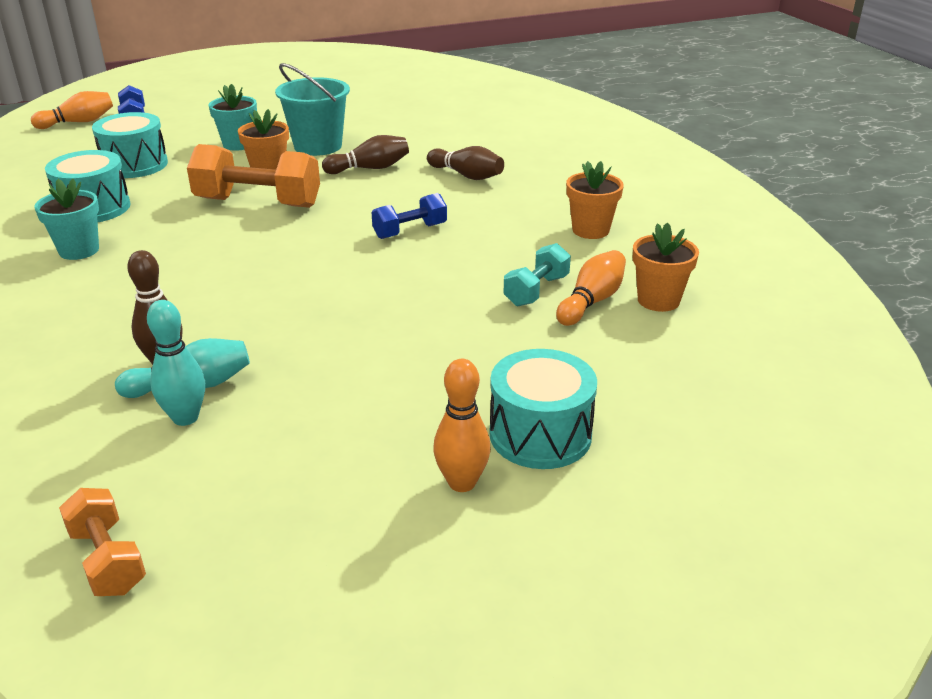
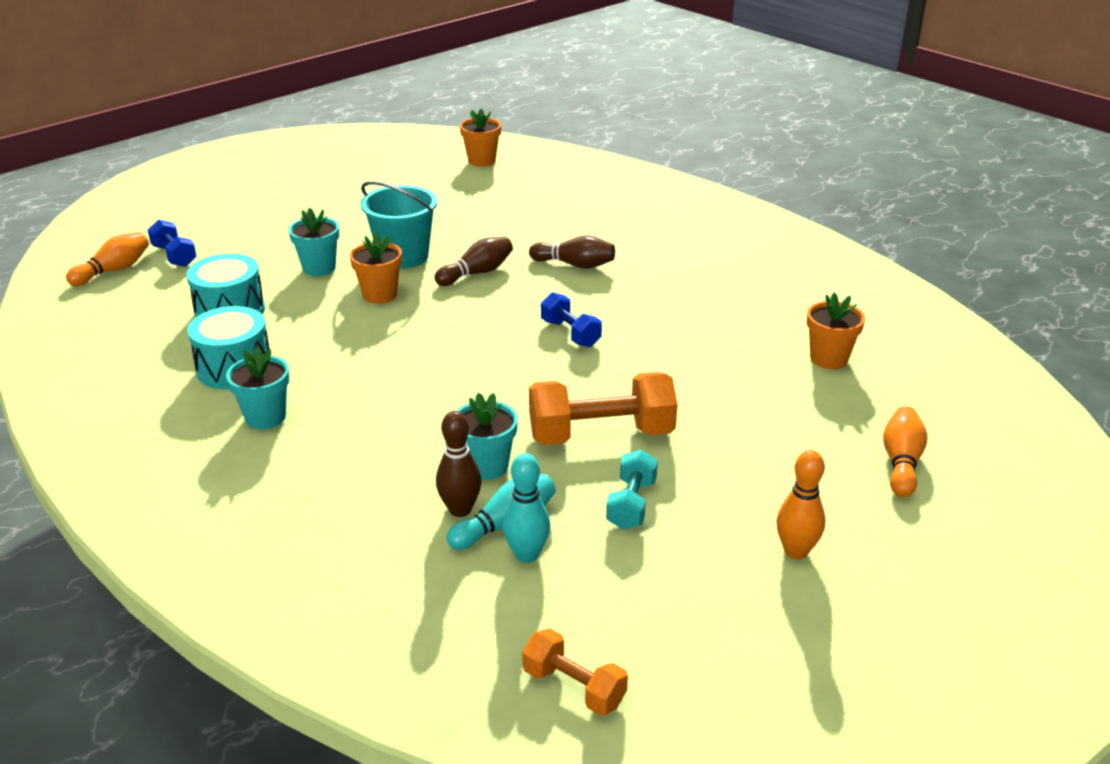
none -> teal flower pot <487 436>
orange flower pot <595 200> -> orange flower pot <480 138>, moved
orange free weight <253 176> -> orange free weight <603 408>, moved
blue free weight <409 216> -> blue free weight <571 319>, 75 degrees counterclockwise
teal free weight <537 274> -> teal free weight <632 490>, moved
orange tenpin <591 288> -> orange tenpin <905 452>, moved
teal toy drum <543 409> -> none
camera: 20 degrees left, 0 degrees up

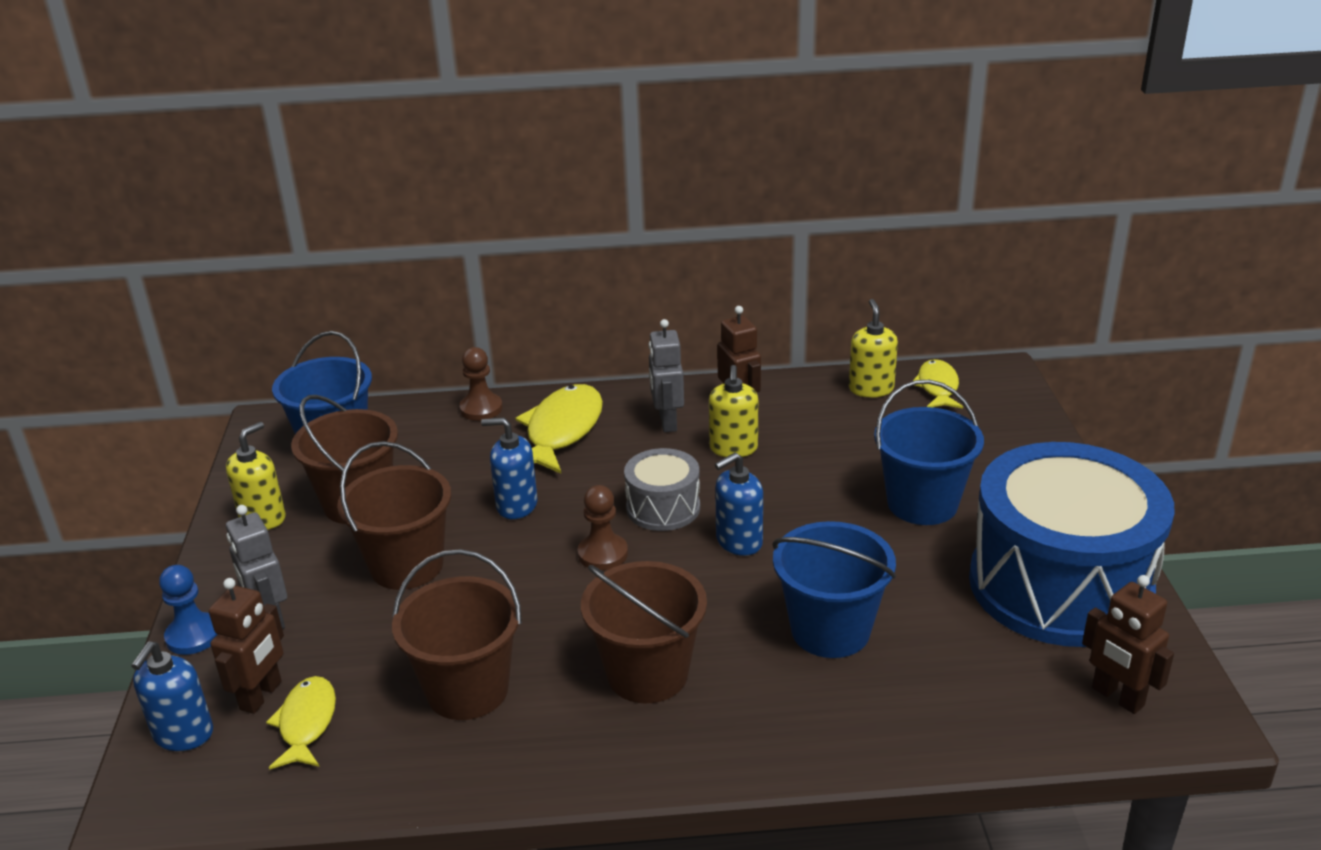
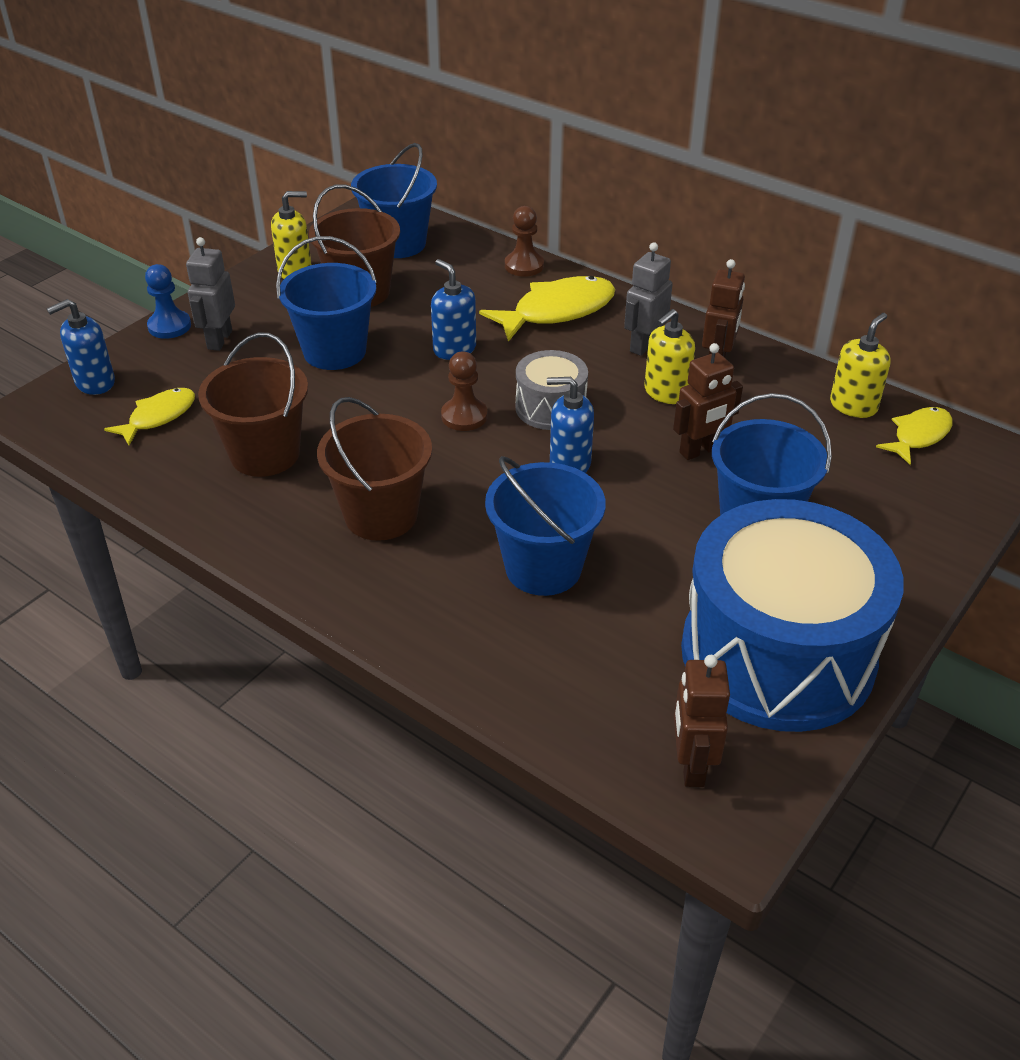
russet bucket <394 515> -> blue bucket <326 303>
russet toy robot <246 646> -> russet toy robot <708 401>, moved
camera: 40 degrees right, 10 degrees up

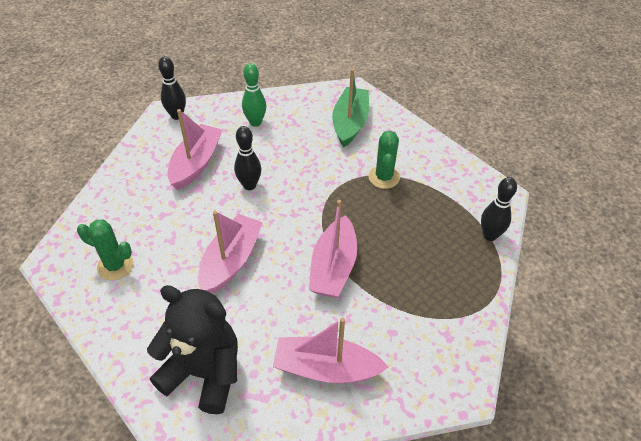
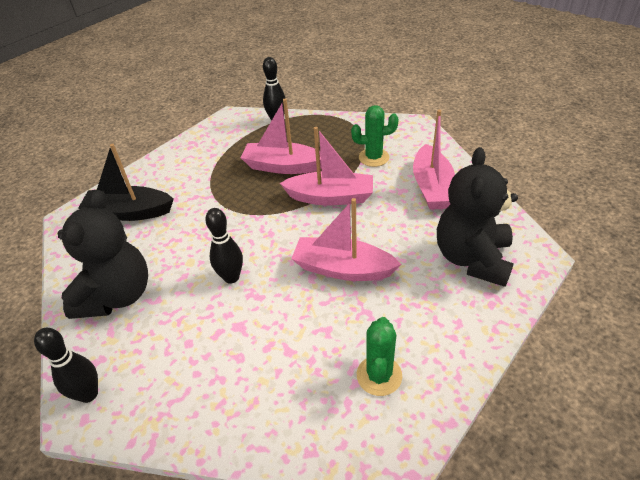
green tenpin <254 95> -> black teddy <103 254>
green toy boat <350 108> -> black toy boat <126 182>
rose-pink toy boat <195 149> -> rose-pink toy boat <281 136>, moved
green saguaro cactus <384 160> -> green saguaro cactus <375 136>, moved
camera: 95 degrees left, 5 degrees down

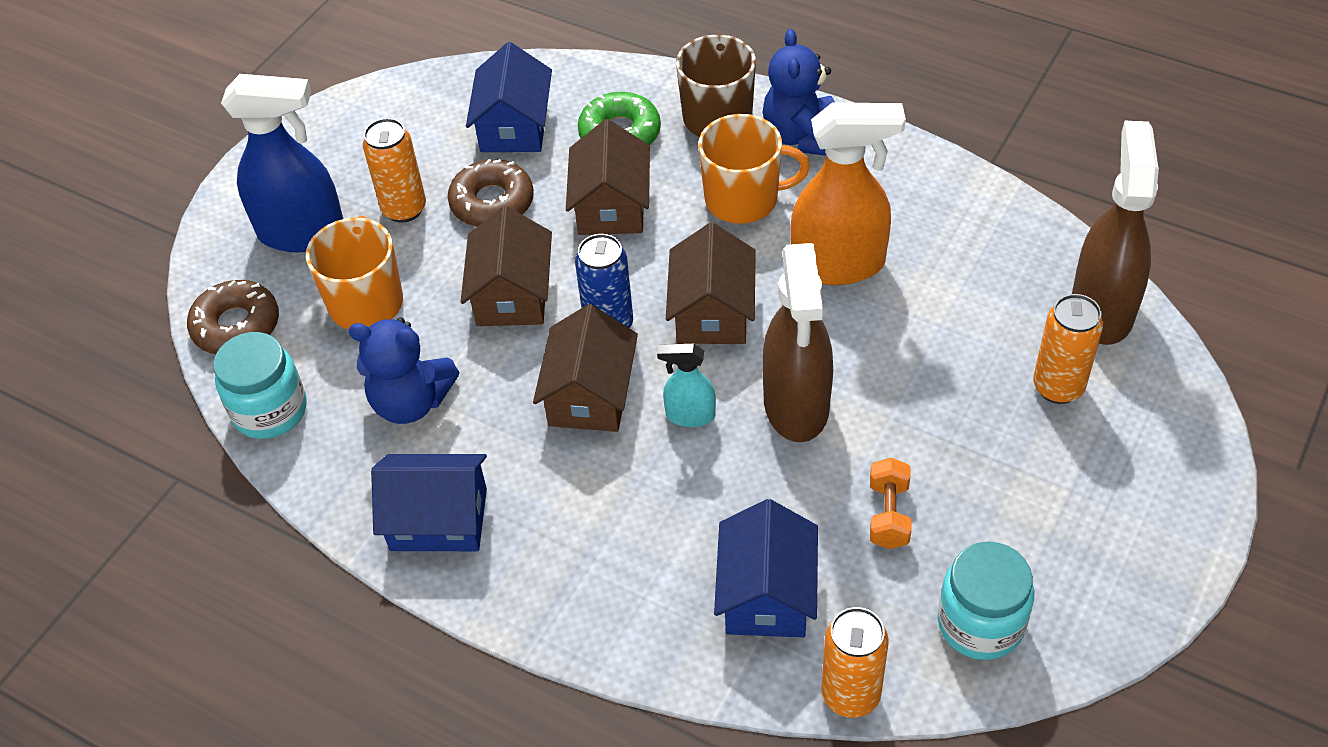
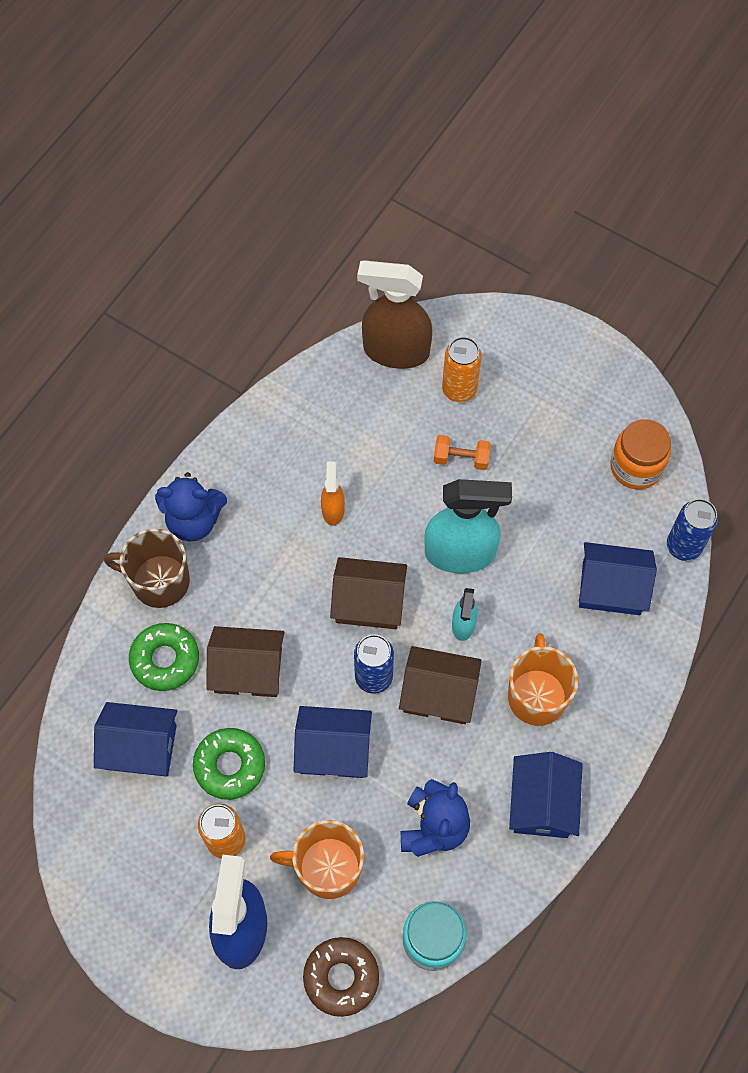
russet donut <491 193> -> green donut <229 764>
russet cottage <506 266> -> blue cottage <333 742>
orange sprayer <848 194> -> orange sprayer <333 493>, x0.50
russet sprayer <797 342> -> teal sprayer <468 526>
orange free weight <891 503> -> orange free weight <462 452>, moved
orange coffee mug <754 169> -> orange coffee mug <543 679>, moved
teal preserve jar <986 601> -> orange preserve jar <640 454>
orange tin <855 662> -> blue tin <692 530>
camera: 90 degrees left, 15 degrees up

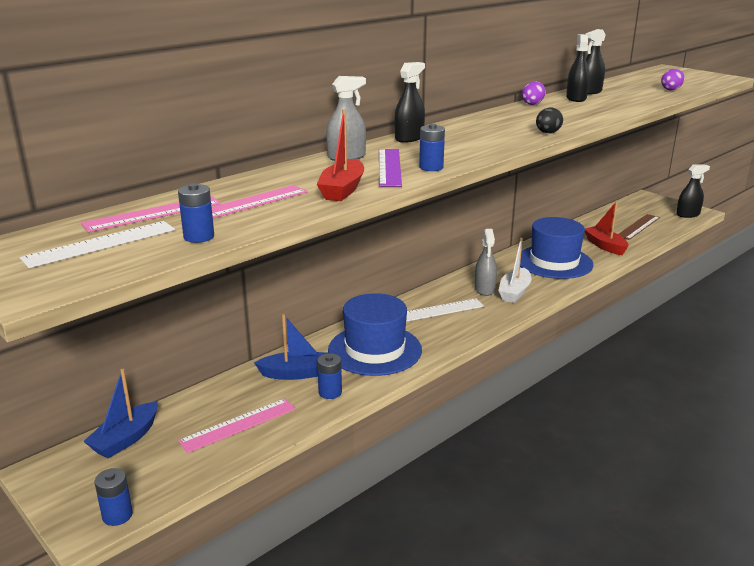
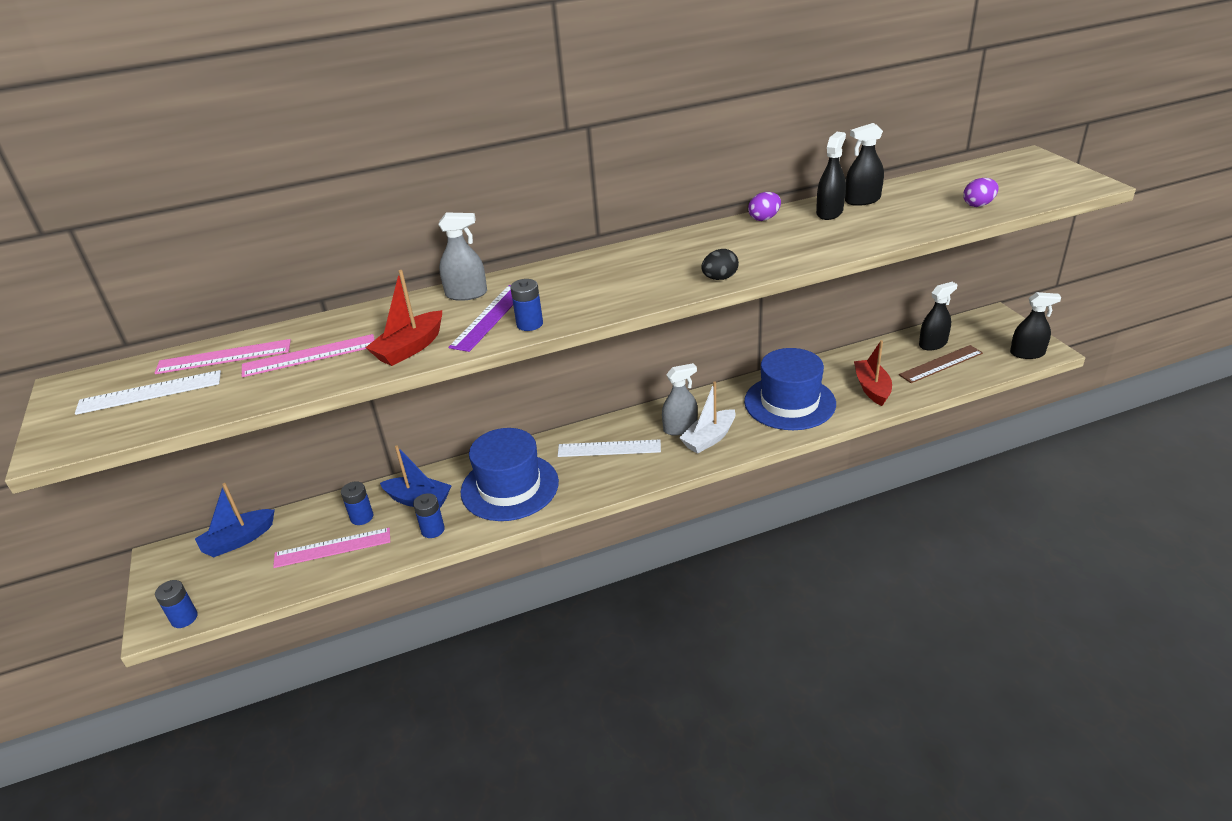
blue AA battery <196 213> -> blue AA battery <357 503>, moved
grey sprayer <486 262> -> grey sprayer <680 399>, 135 degrees counterclockwise
black sprayer <410 102> -> black sprayer <938 316>, moved
camera: 25 degrees right, 10 degrees up

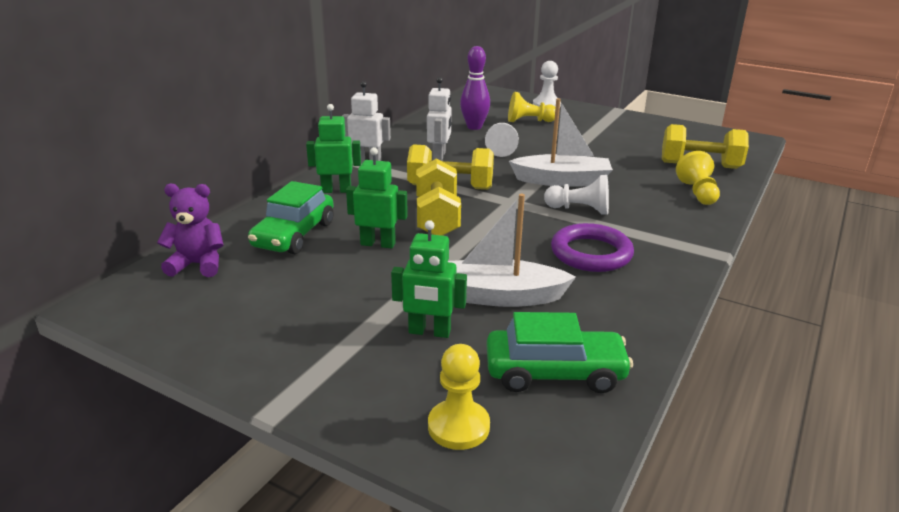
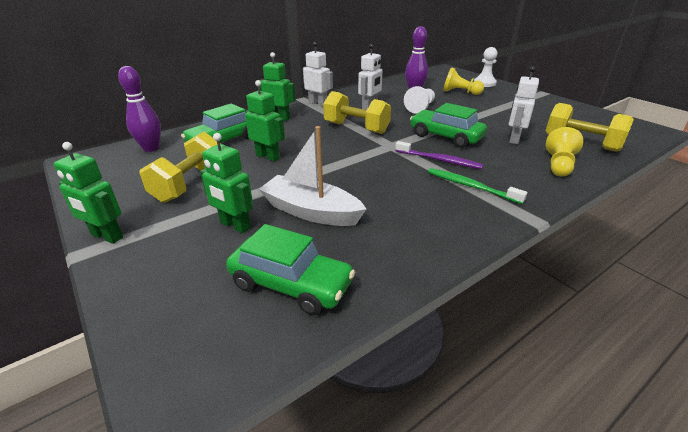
none -> green toy robot <88 193>
purple teddy <190 230> -> purple tenpin <139 109>
yellow free weight <438 197> -> yellow free weight <180 167>, moved
snow-white game pawn <576 195> -> purple tooth brush <439 155>
snow-white toy boat <561 142> -> green car <448 125>
none -> green tooth brush <477 186>
none -> snow-white toy robot <524 105>
yellow game pawn <459 397> -> none
purple hoop <592 247> -> none
camera: 25 degrees right, 5 degrees up

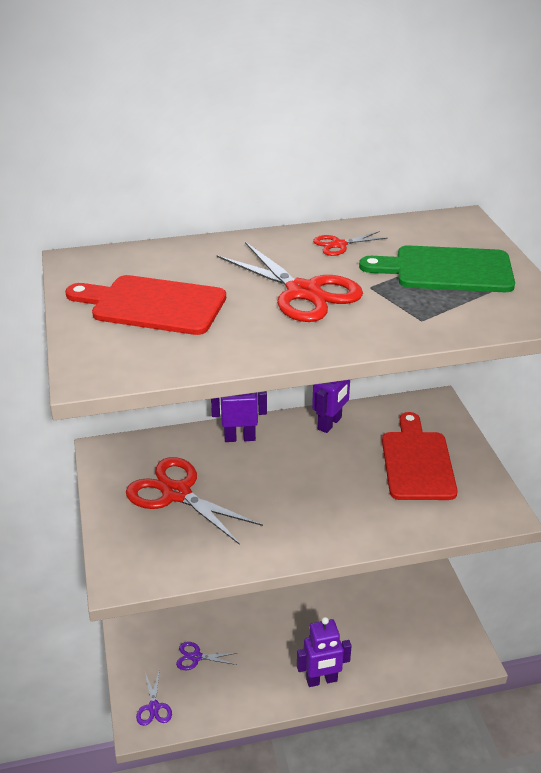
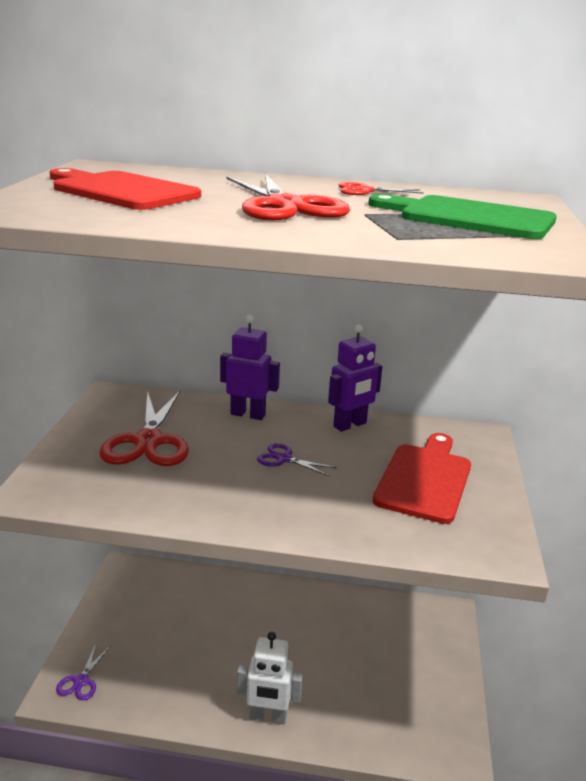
red pair of scissors <194 501> -> red pair of scissors <144 428>, 150 degrees counterclockwise
purple toy robot <324 652> -> snow-white toy robot <270 678>
purple pair of scissors <206 656> -> purple pair of scissors <296 459>, moved
camera: 20 degrees right, 10 degrees down

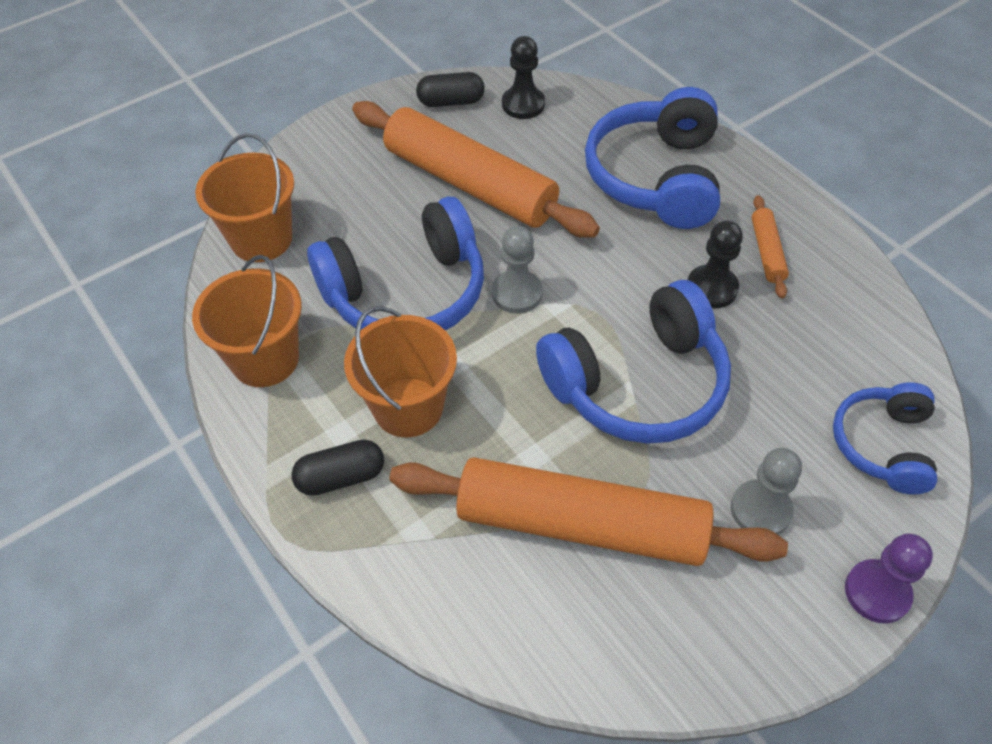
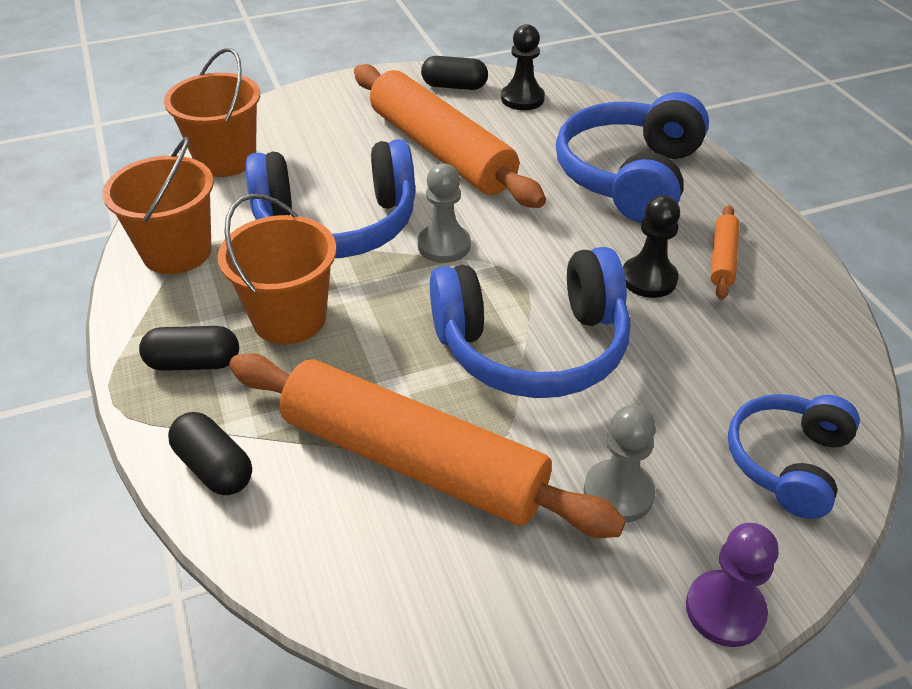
none -> black pill shape <210 453>
camera: 15 degrees right, 10 degrees down

